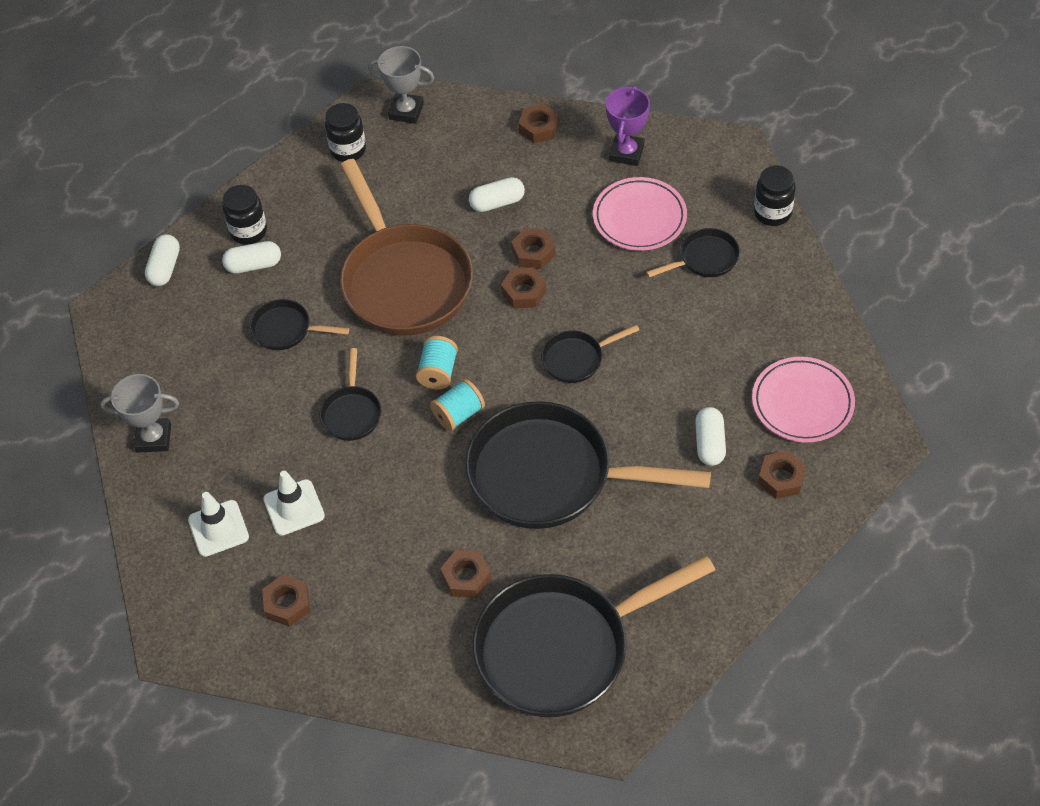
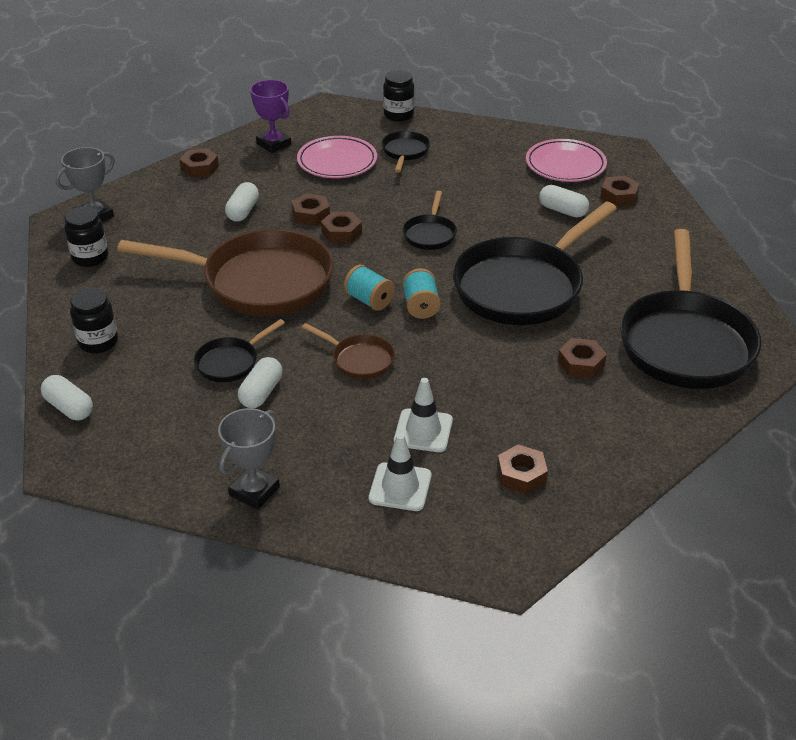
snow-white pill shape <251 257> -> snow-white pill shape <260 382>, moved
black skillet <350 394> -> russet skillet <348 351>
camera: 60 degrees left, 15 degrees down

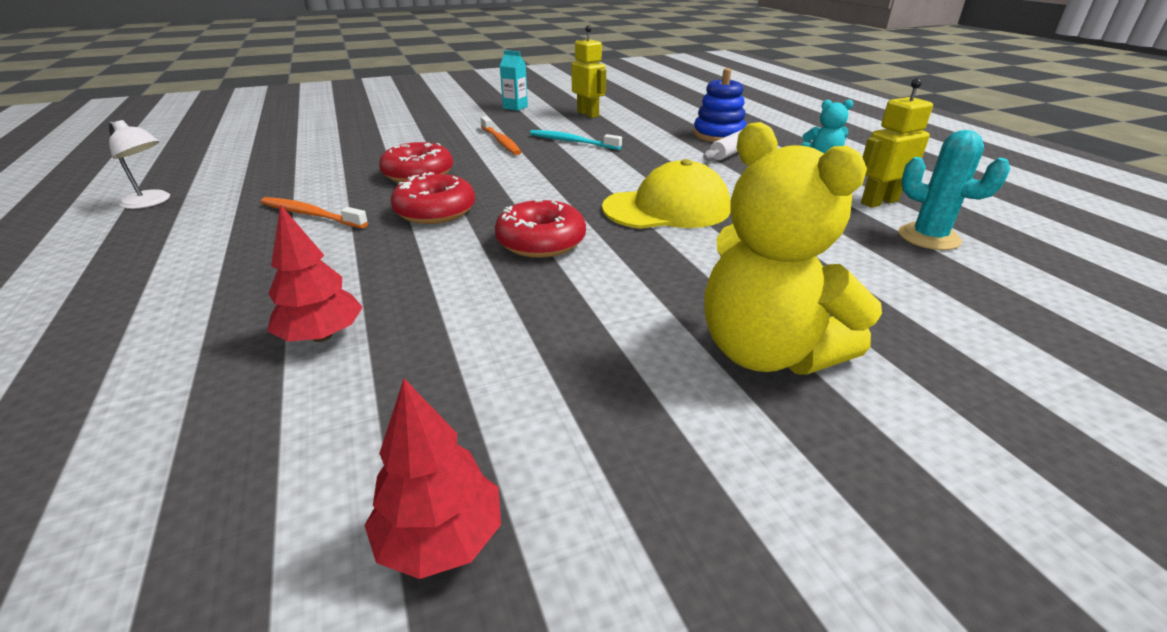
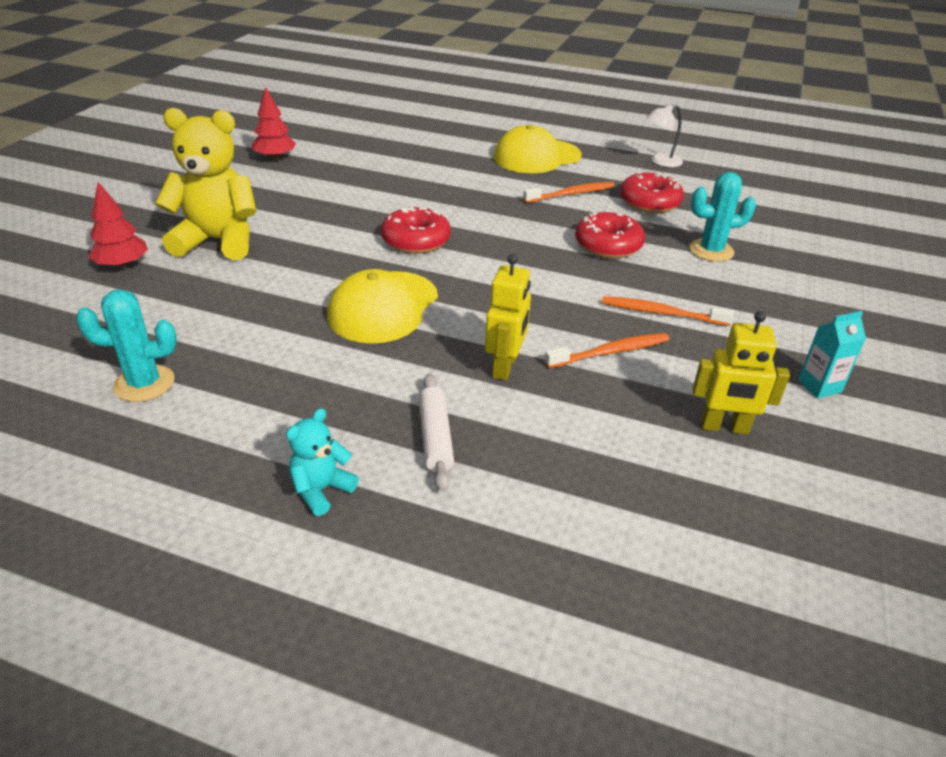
red tree <315 273> -> red tree <118 225>, moved
yellow toy robot <897 143> -> yellow toy robot <508 317>, moved
none -> yellow baseball cap <538 149>
teal tooth brush <576 140> -> orange tooth brush <607 350>
red donut <433 198> -> red donut <652 192>, moved
none -> teal saguaro cactus <722 217>
blue stacking rings <719 105> -> none
camera: 130 degrees right, 5 degrees up

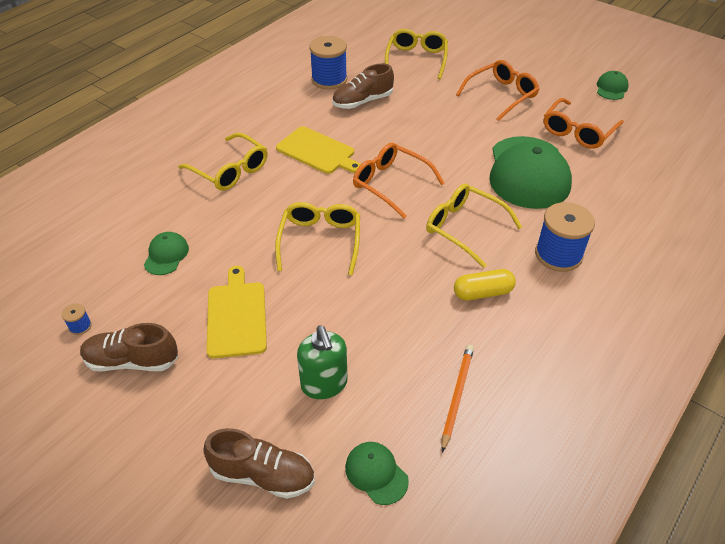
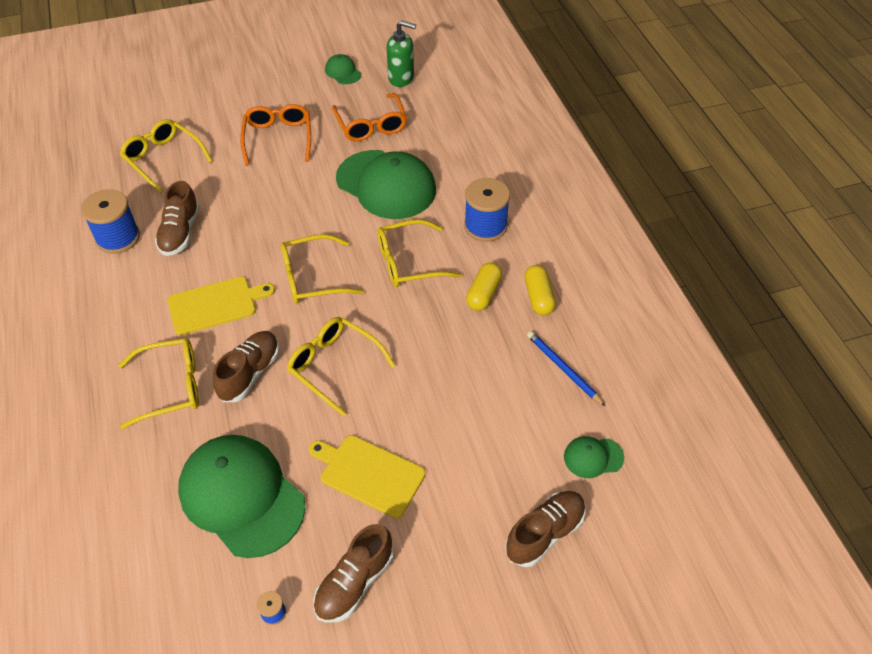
green baseball cap <166 253> -> green baseball cap <241 496>, x2.27
none -> russet sneaker <246 366>
orange eyeglasses <399 181> -> yellow eyeglasses <322 269>
green pump bottle <322 362> -> green pump bottle <401 53>, moved
none -> yellow pill shape <540 290>
orange pencil <458 399> -> blue pencil <566 369>
camera: 55 degrees left, 5 degrees up

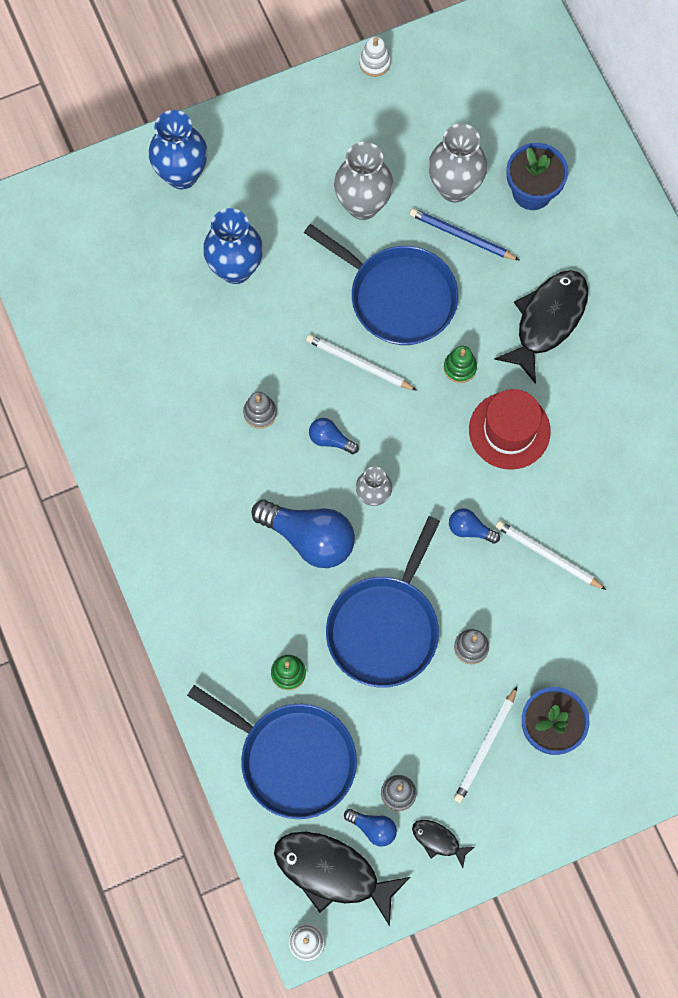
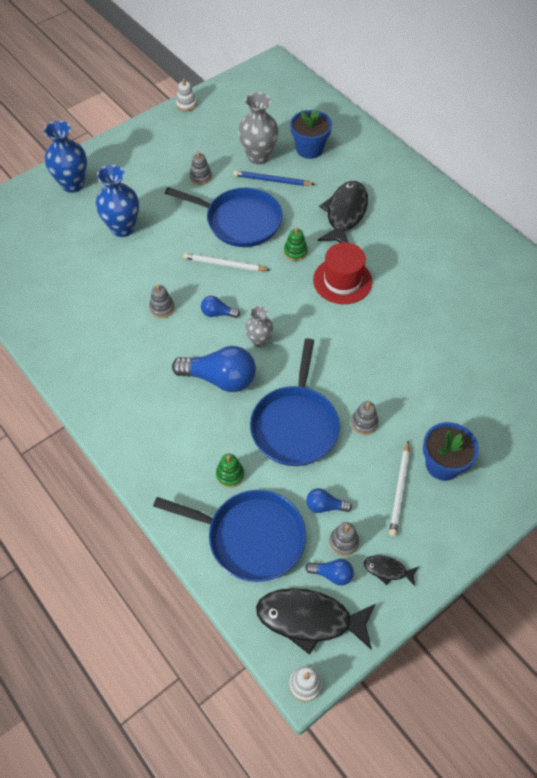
grey flower vase <363 181> -> grey stacking rings <200 168>
blue bulb <474 525> -> blue bulb <329 500>, moved
snow-white pencil <550 555> -> none
camera: 15 degrees left, 15 degrees down

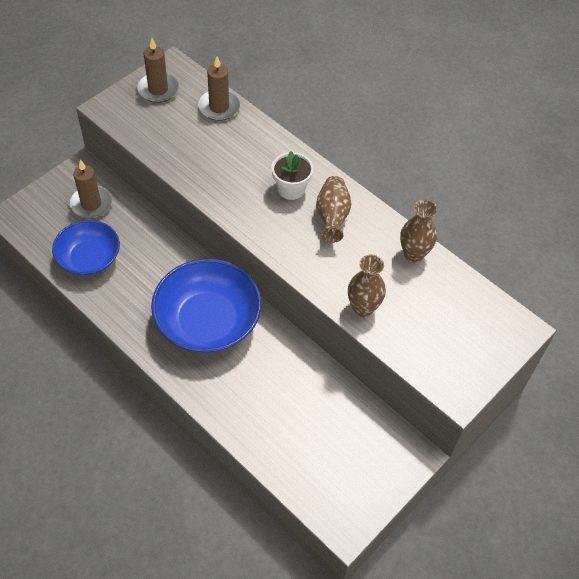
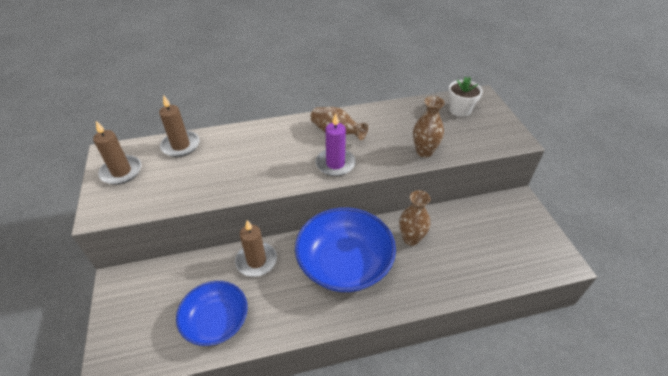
russet pillar candle <90 189> -> russet pillar candle <256 248>, moved
none -> purple pillar candle <335 144>
russet flower vase <419 230> -> russet flower vase <414 218>, moved
snow-white flower pot <292 175> -> snow-white flower pot <465 97>, moved
camera: 55 degrees left, 10 degrees down

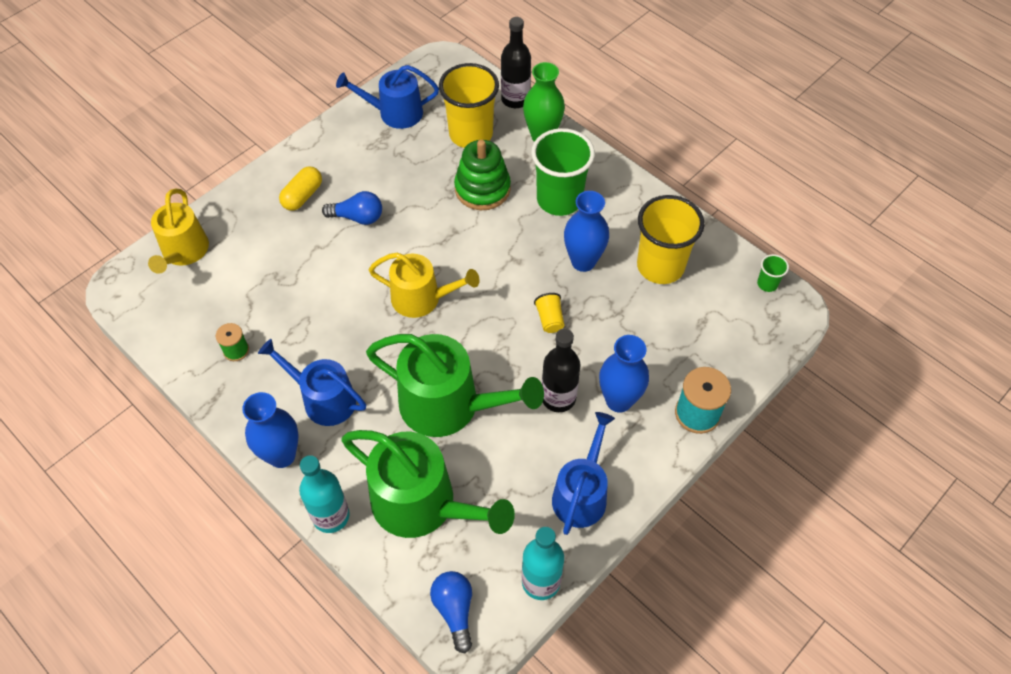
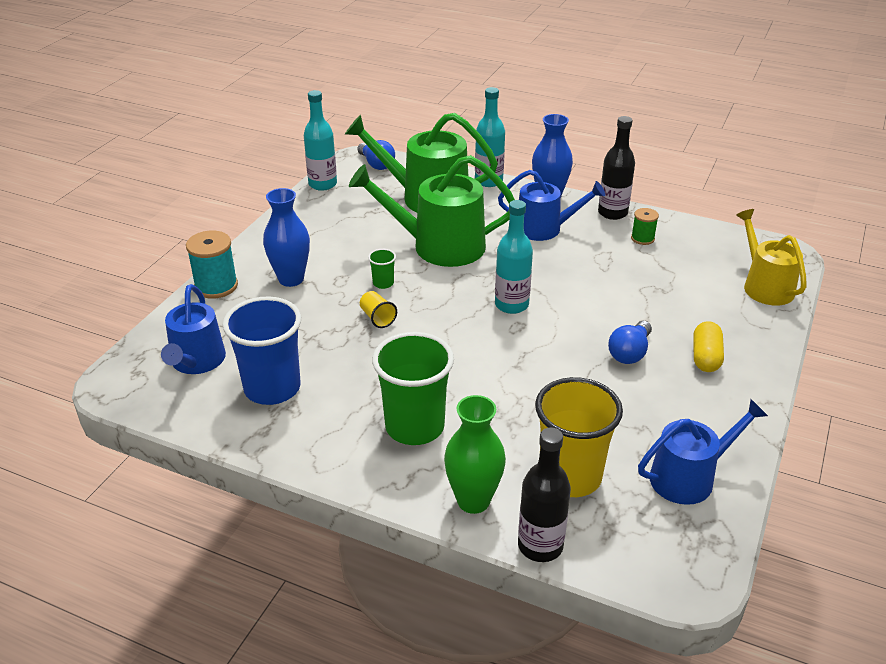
blue watering pot <583 473> -> blue watering pot <193 329>, moved
yellow cup <671 239> -> blue cup <262 351>
green cup <773 273> -> green cup <382 269>, moved
yellow watering pot <424 285> -> teal flask <514 257>
black flask <561 370> -> black flask <616 168>, moved
blue bulb <352 208> -> blue bulb <630 342>, 45 degrees counterclockwise
green stacking rings <482 175> -> none
blue flower vase <586 231> -> none
camera: 160 degrees right, 20 degrees down

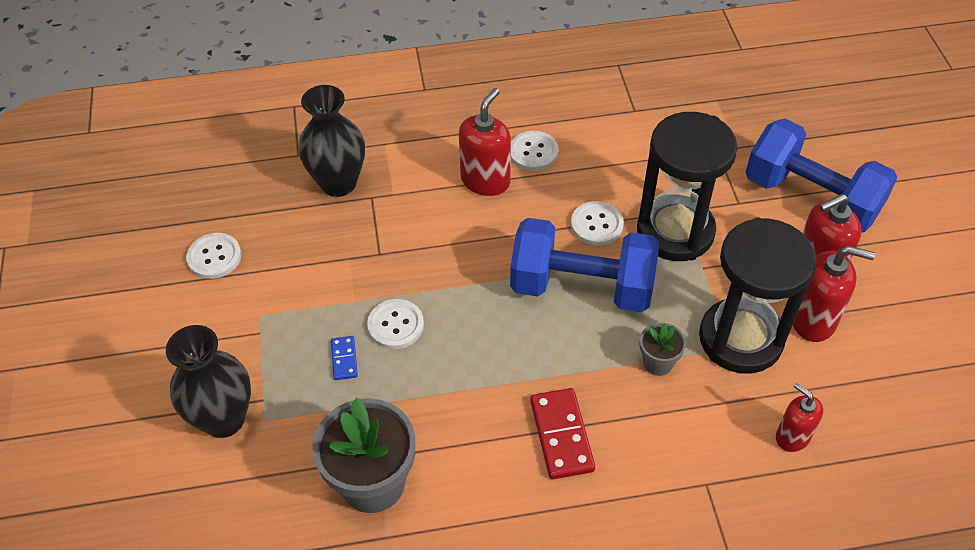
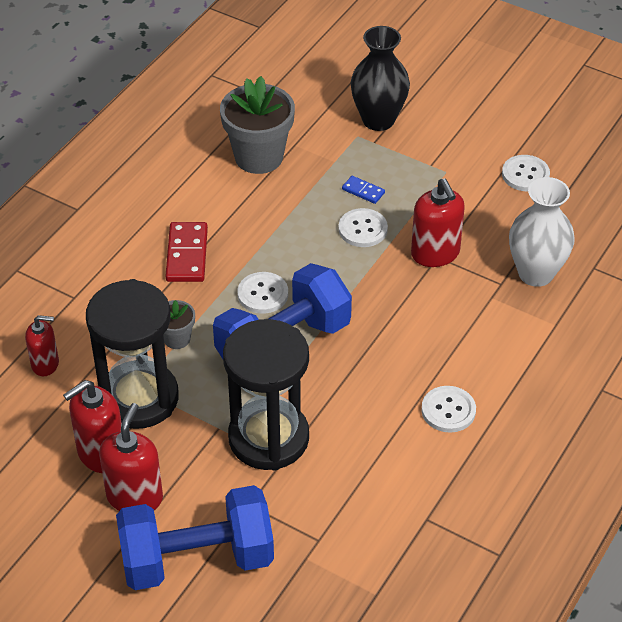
red domino piece <562 433> -> red domino piece <186 252>, 60 degrees clockwise
snow-white shirt button <597 223> -> snow-white shirt button <262 293>, moved
red pump bottle <485 142> -> red pump bottle <438 223>, moved
black flower vase <332 141> -> snow-white flower vase <542 232>
camera: 130 degrees right, 5 degrees down

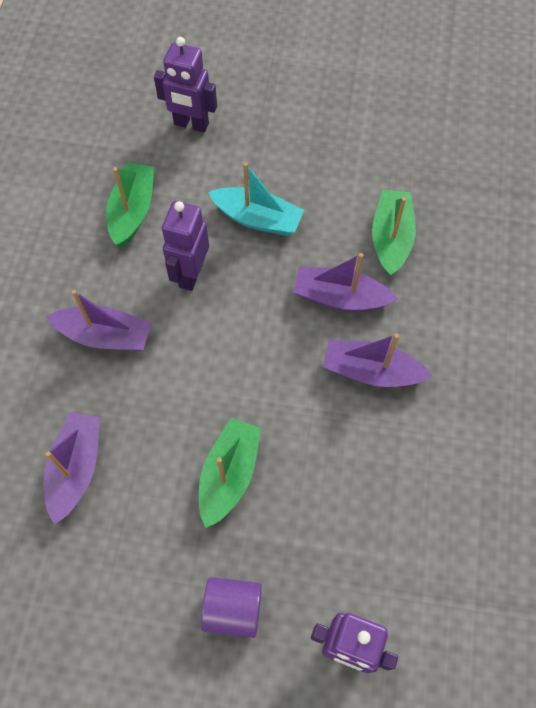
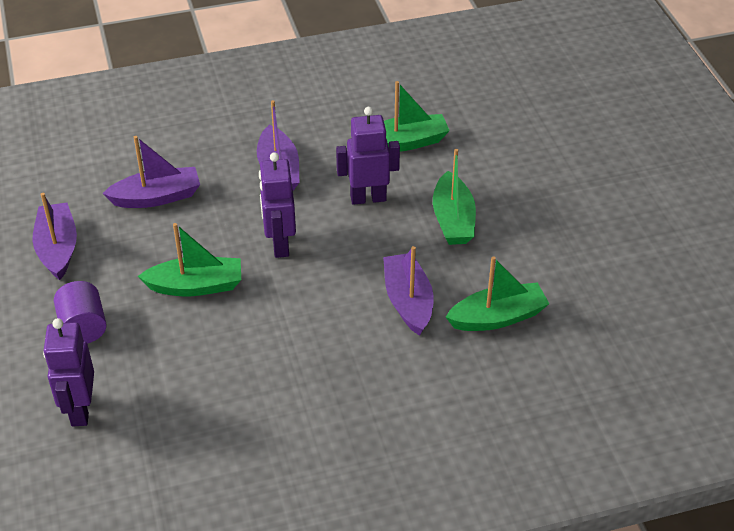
purple toy boat <377 360> -> purple toy boat <55 236>, moved
purple toy robot <185 84> -> purple toy robot <277 205>, moved
teal toy boat <256 199> -> green toy boat <454 197>
camera: 65 degrees right, 20 degrees down

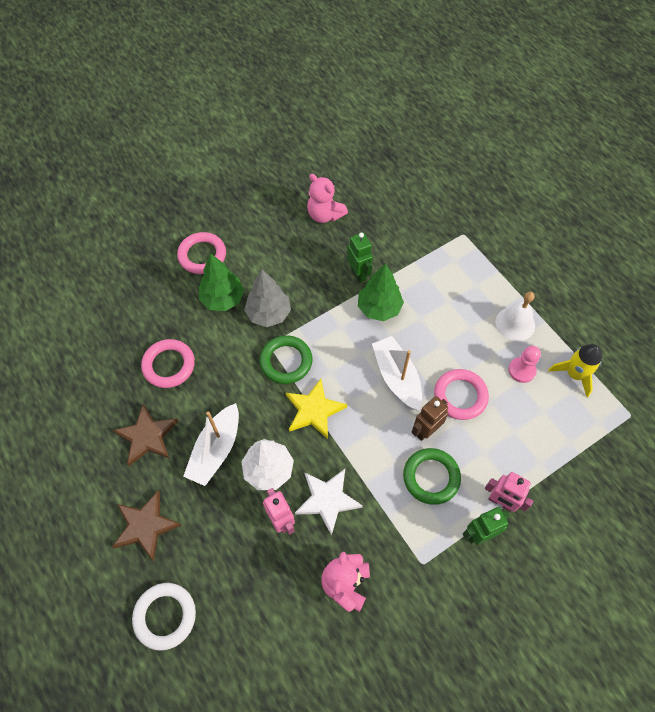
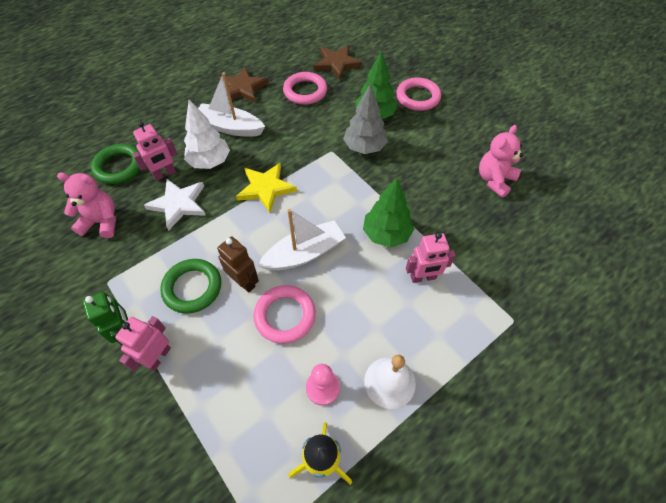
green hoop <285 359> -> green hoop <117 164>, moved
russet star <147 525> -> russet star <338 62>, moved
none -> rose-pink toy robot <431 257>
snow-white hoop <164 616> -> none
green toy robot <360 257> -> none
camera: 85 degrees right, 5 degrees down

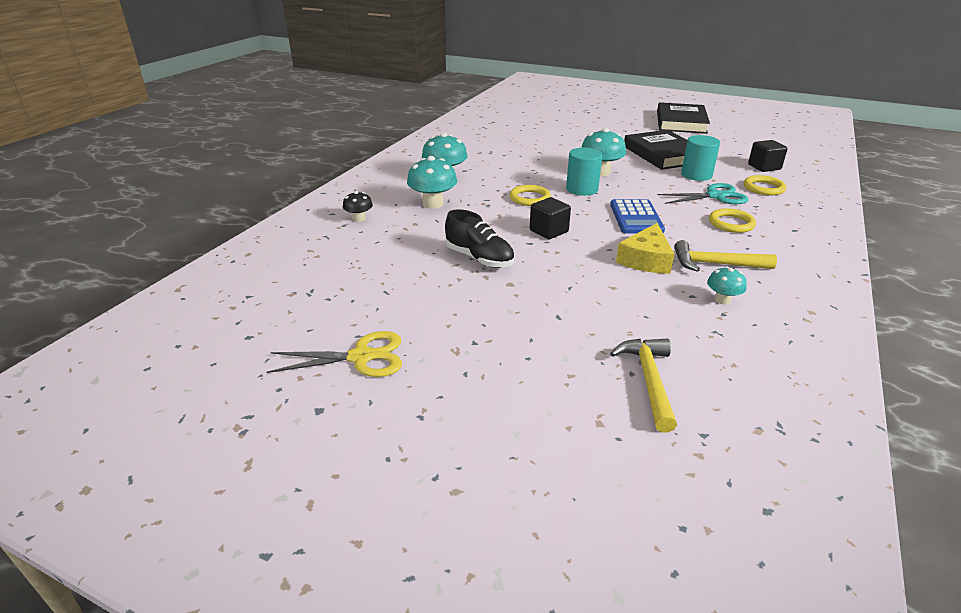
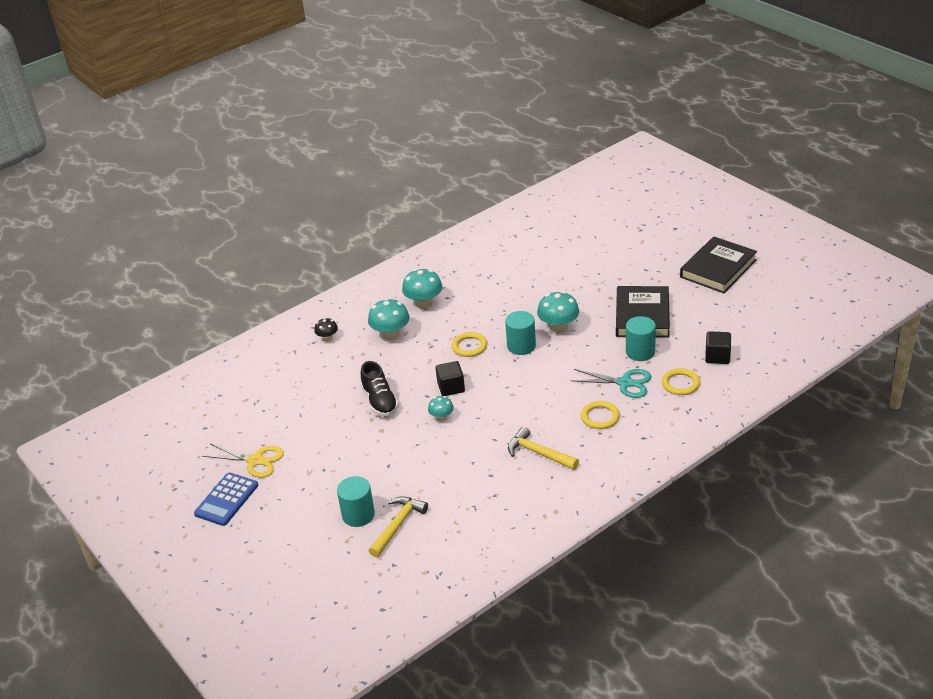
blue adding machine <637 216> -> blue adding machine <226 499>, moved
none -> teal cylinder <356 501>
teal fungus <727 286> -> teal fungus <441 408>, moved
yellow piece of cheese <645 248> -> none
camera: 30 degrees right, 5 degrees up

